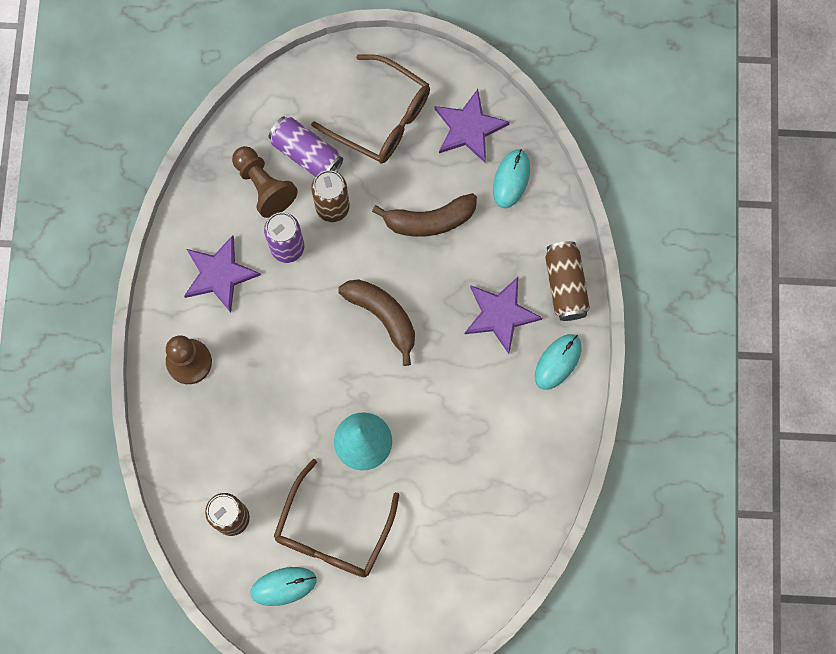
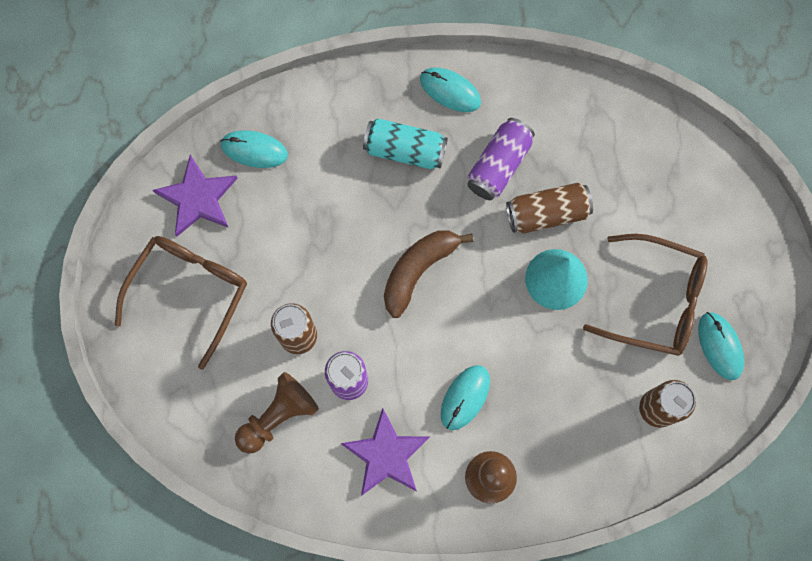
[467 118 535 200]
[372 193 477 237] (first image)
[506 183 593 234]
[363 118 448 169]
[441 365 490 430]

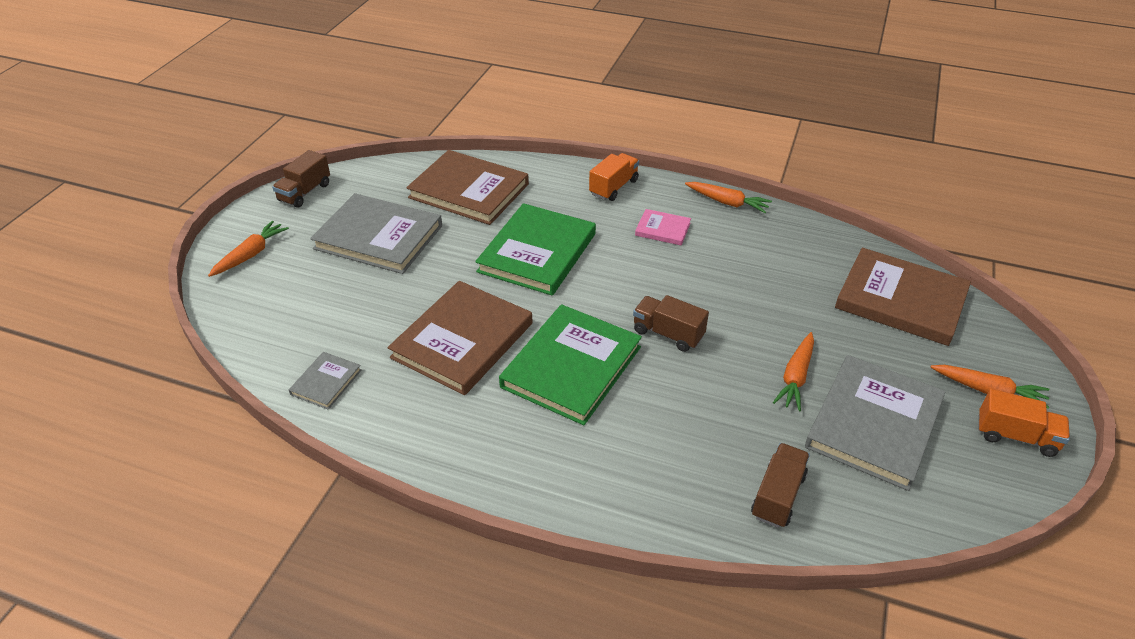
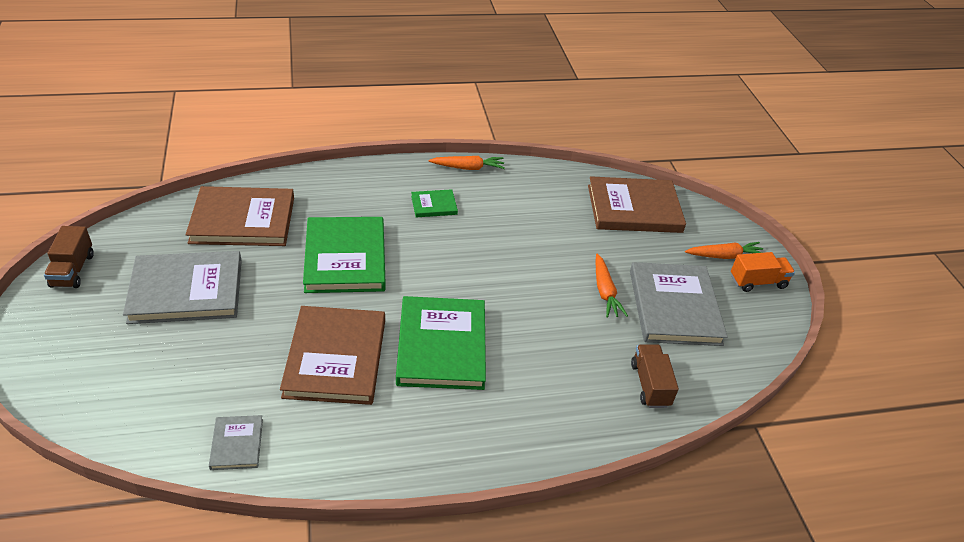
[589 153 639 201] (first image)
[411 189 458 217]
[208 221 289 277] (first image)
[633 295 709 352] (first image)

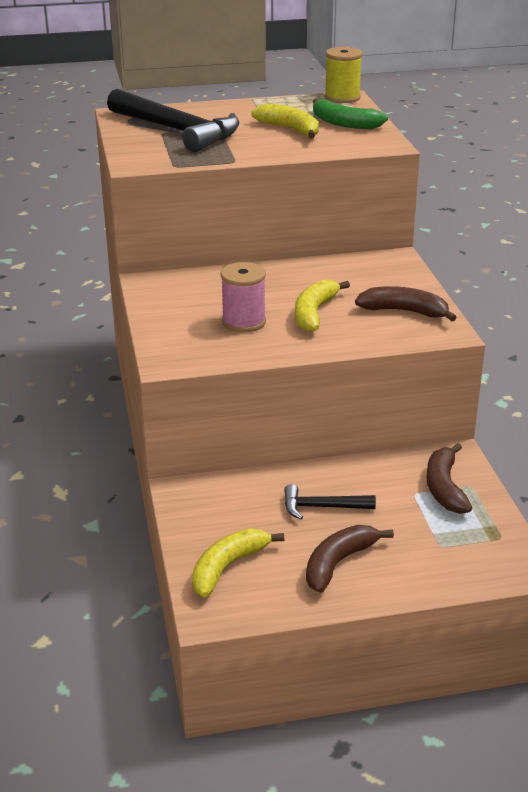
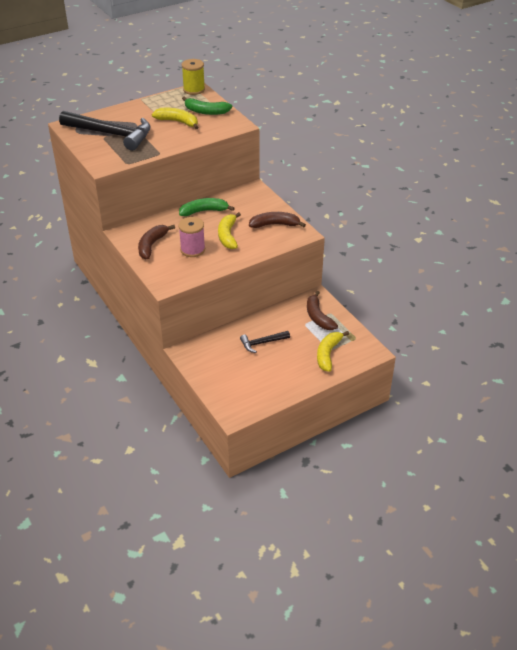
[138 225 175 259]
[317 331 349 372]
[179 198 235 216]

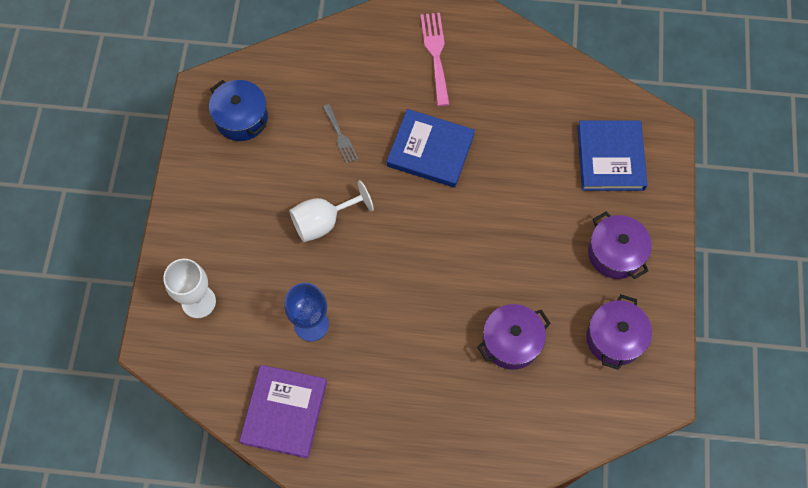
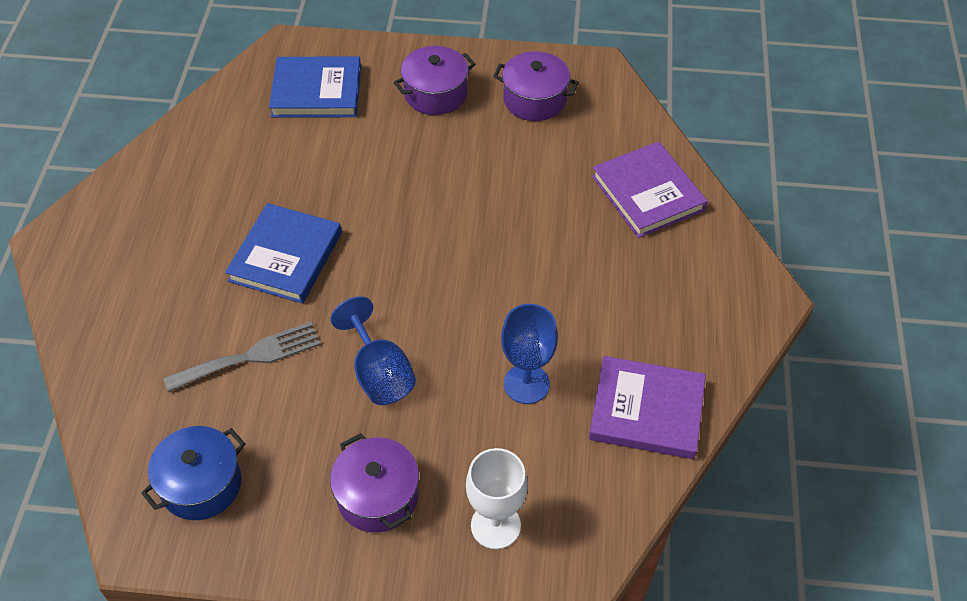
[420 13 450 106] (first image)
[163 322 321 392]
[331 296 416 405]
[330 433 419 533]
[592 141 708 238]

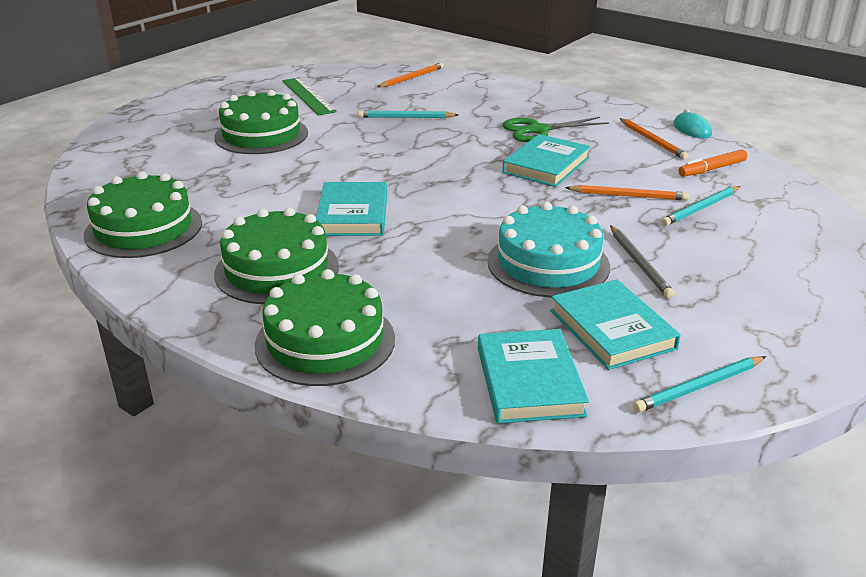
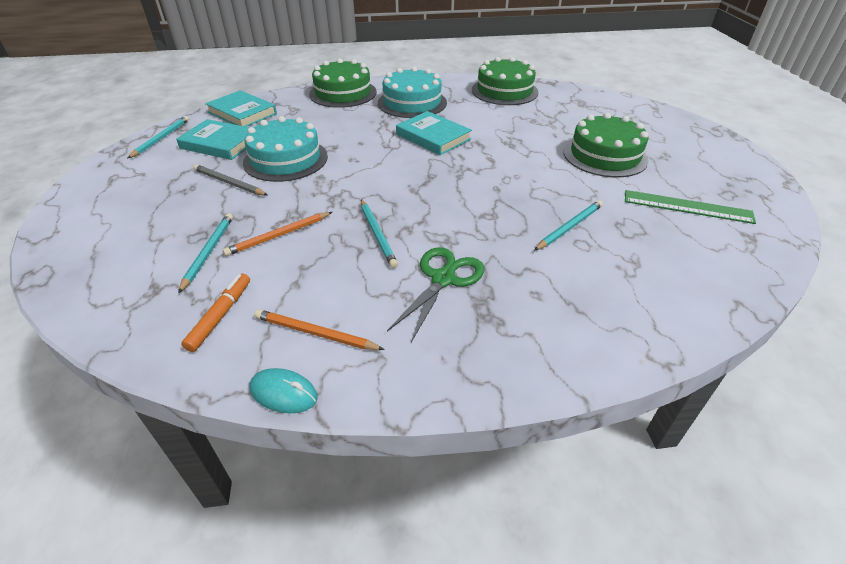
[377 63 444 87] (first image)
[361 200 398 268]
[378 67 447 118]

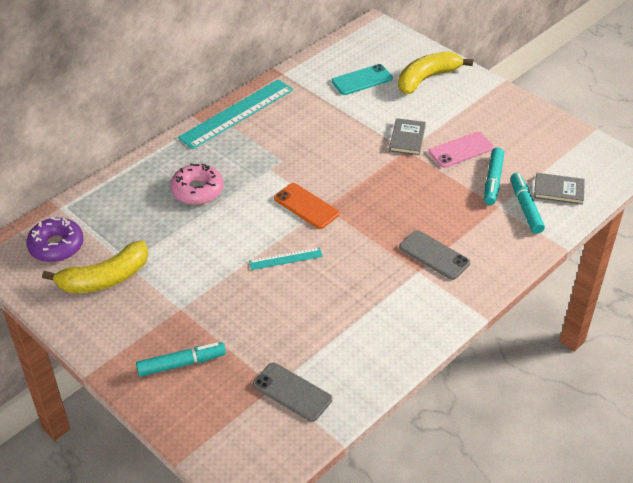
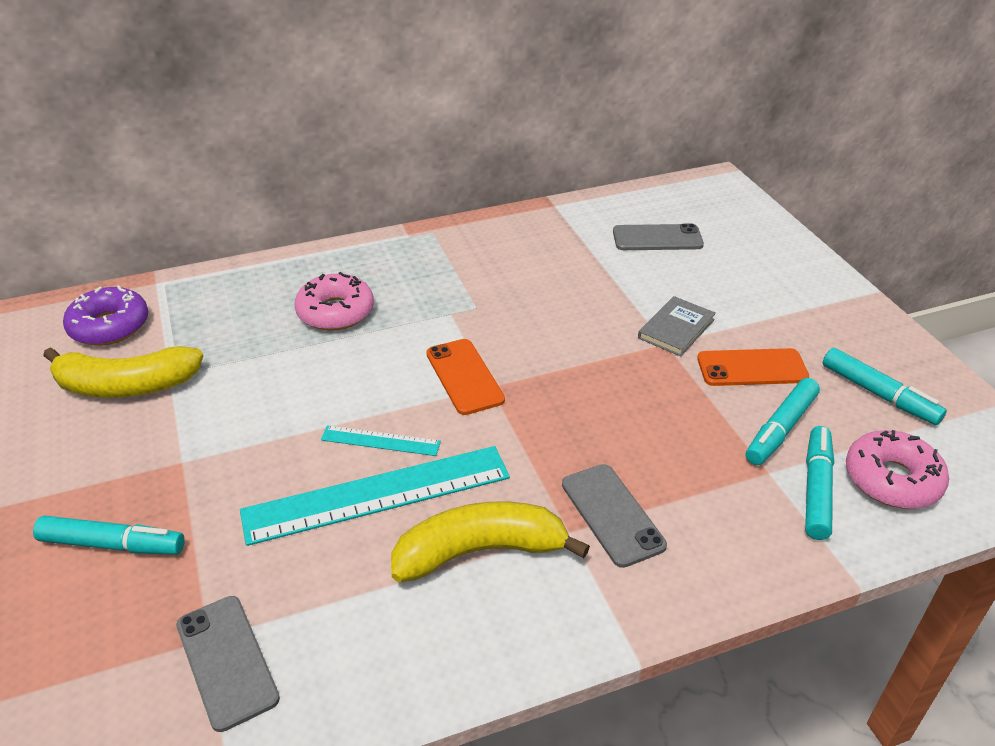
[391 501 590 582]
[613 224 704 250]
[240 446 510 546]
[697 348 809 386]
[846 430 949 509]
[823 348 947 425]

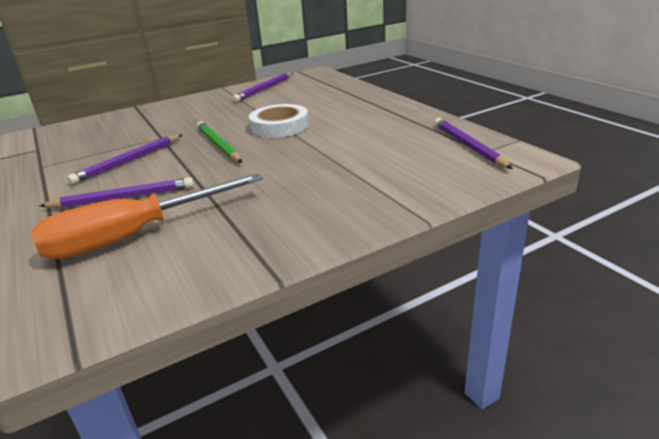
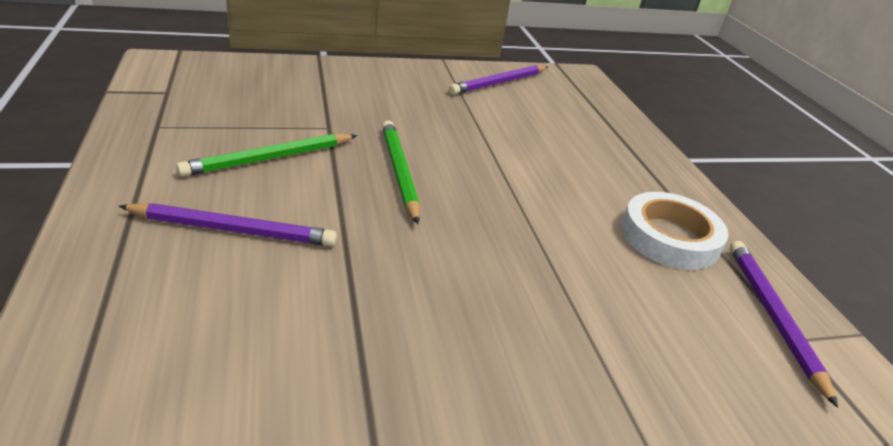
[621 192 729 270]
[176 134 357 177]
[31 173 263 259] (first image)

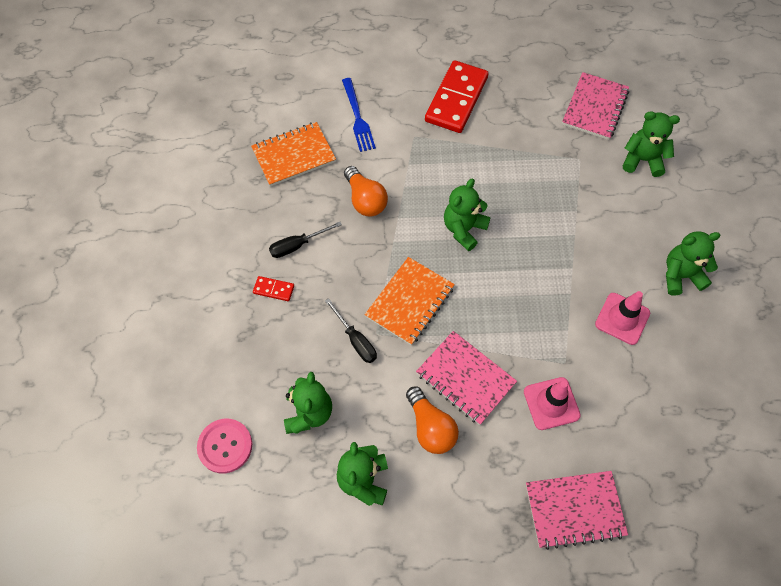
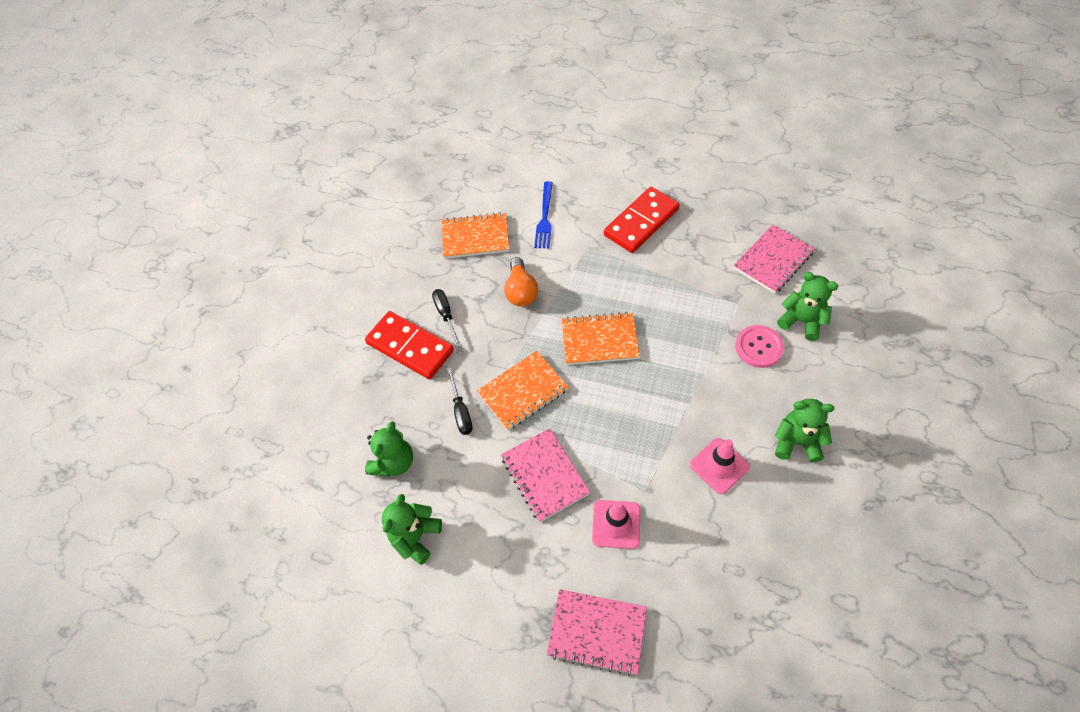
[562 312 640 365]
[432 289 461 347]
[365 311 454 379]
[406 386 459 454] (first image)
[735 325 784 368]

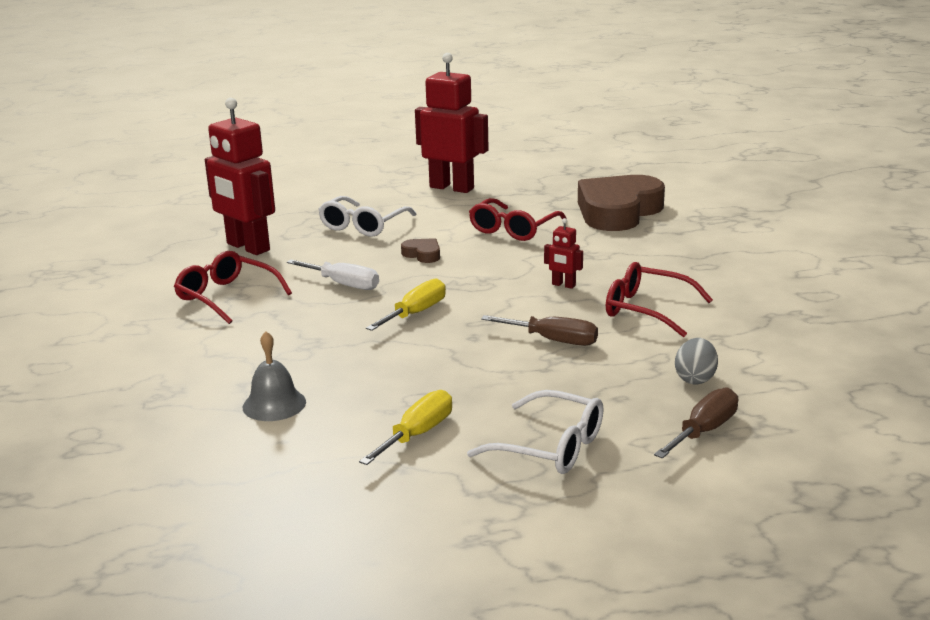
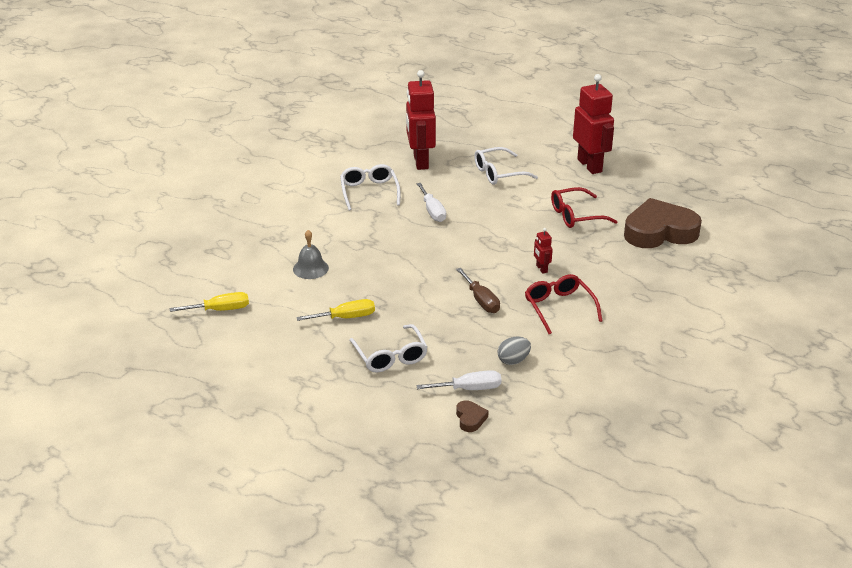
[456 400 489 432]
[340 164 400 211]
[170 292 249 312]
[416 370 501 390]

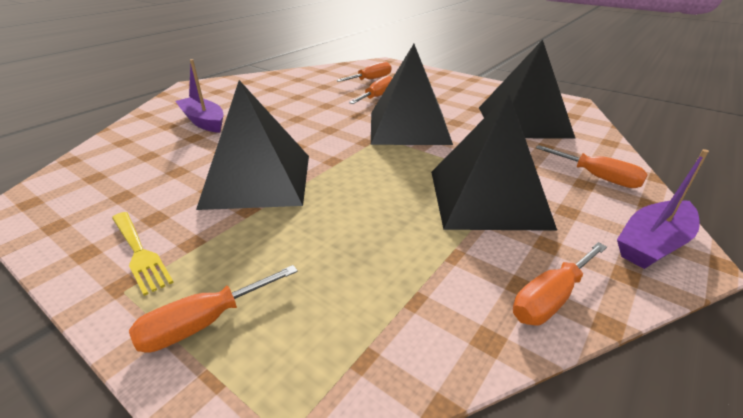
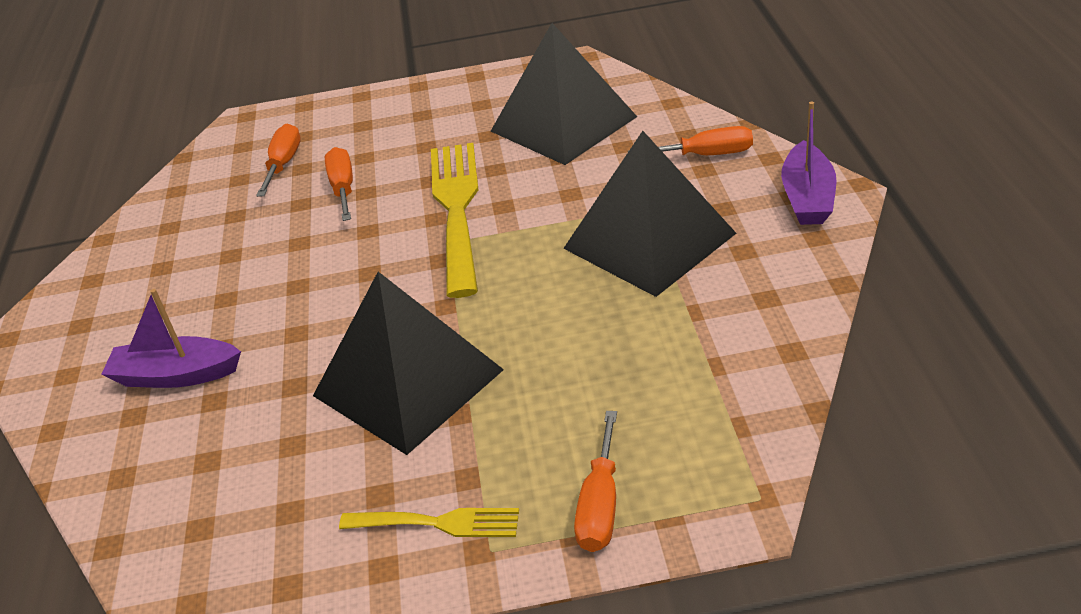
[431 143 478 298]
[513 242 607 326] (first image)

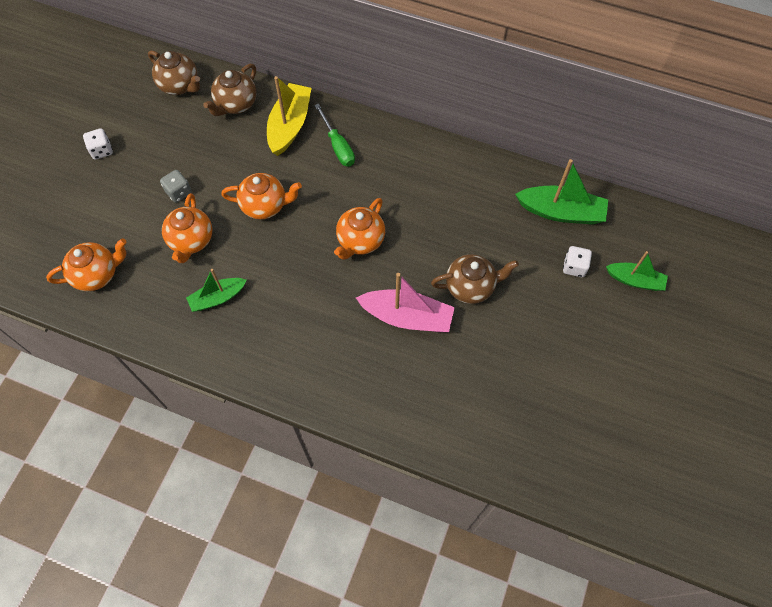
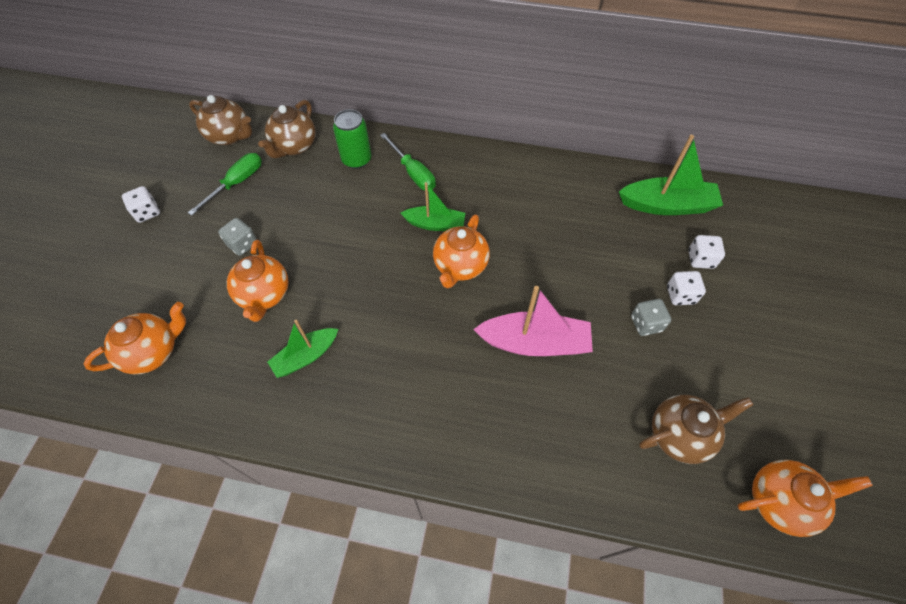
[333 109 372 169]
[737 460 873 537]
[401 182 465 231]
[639 395 754 464]
[188 153 262 216]
[667 271 706 305]
[631 299 671 336]

